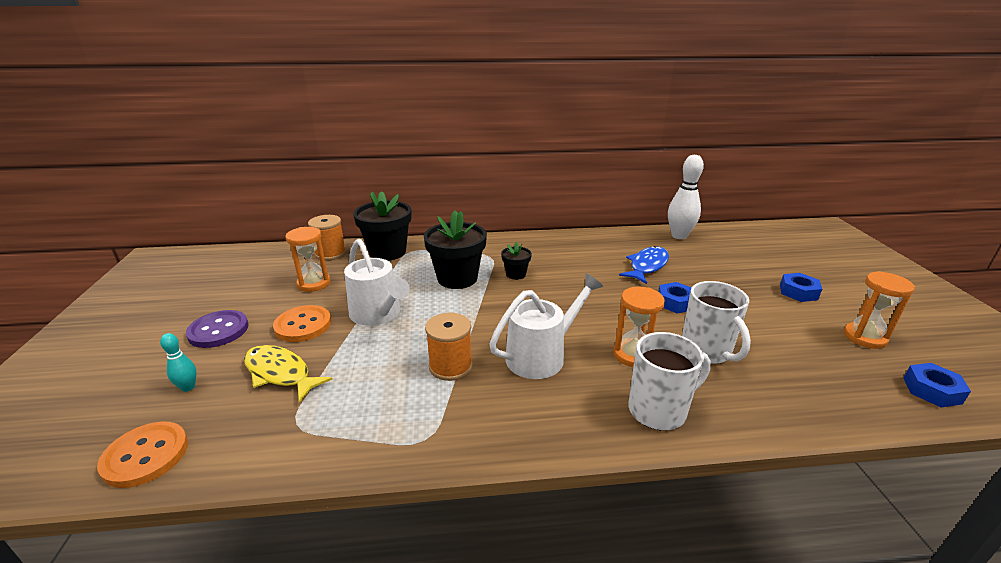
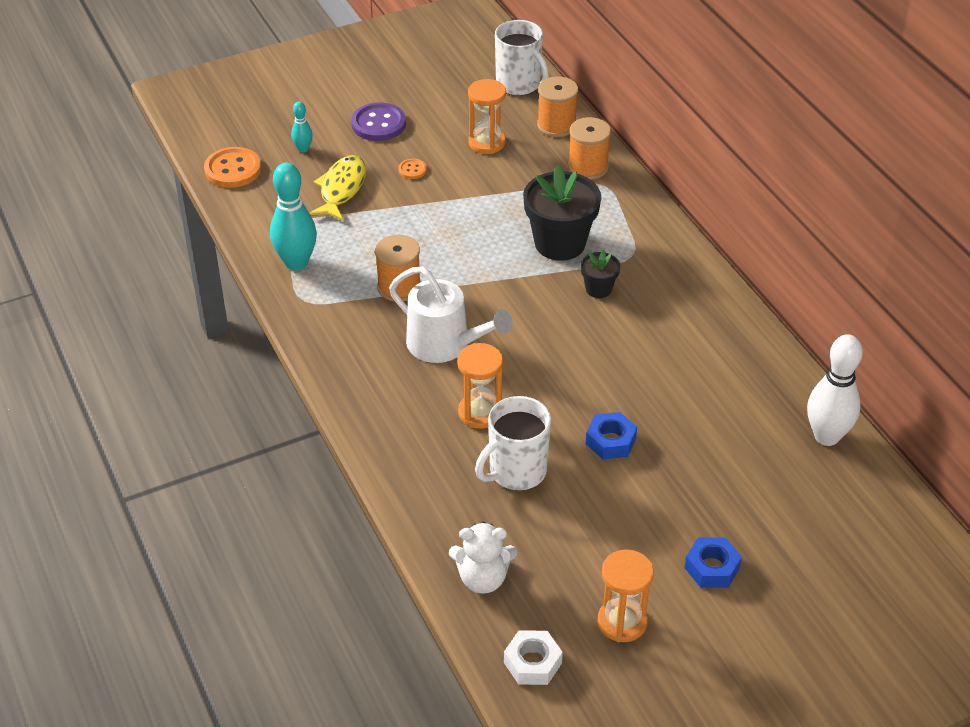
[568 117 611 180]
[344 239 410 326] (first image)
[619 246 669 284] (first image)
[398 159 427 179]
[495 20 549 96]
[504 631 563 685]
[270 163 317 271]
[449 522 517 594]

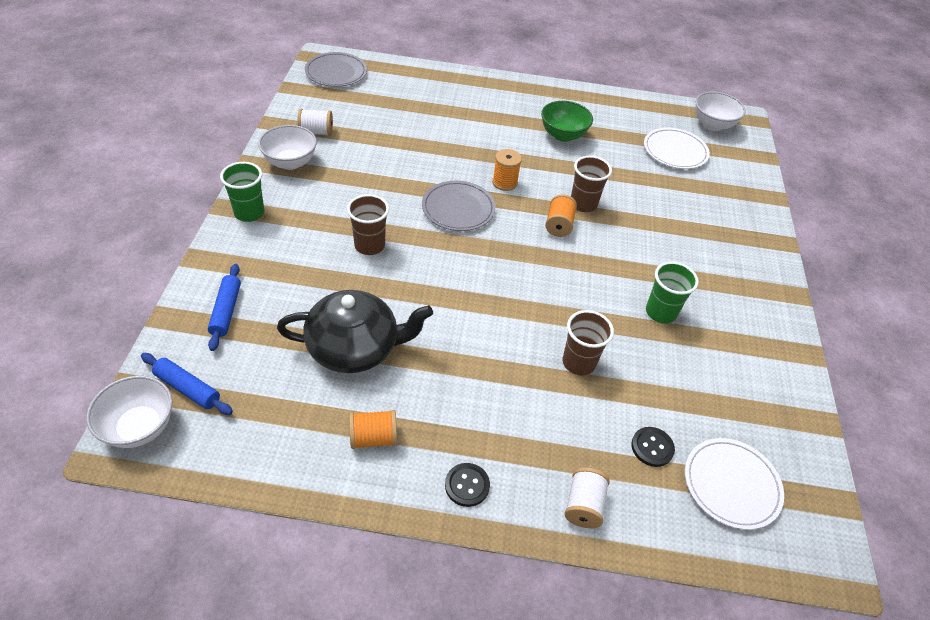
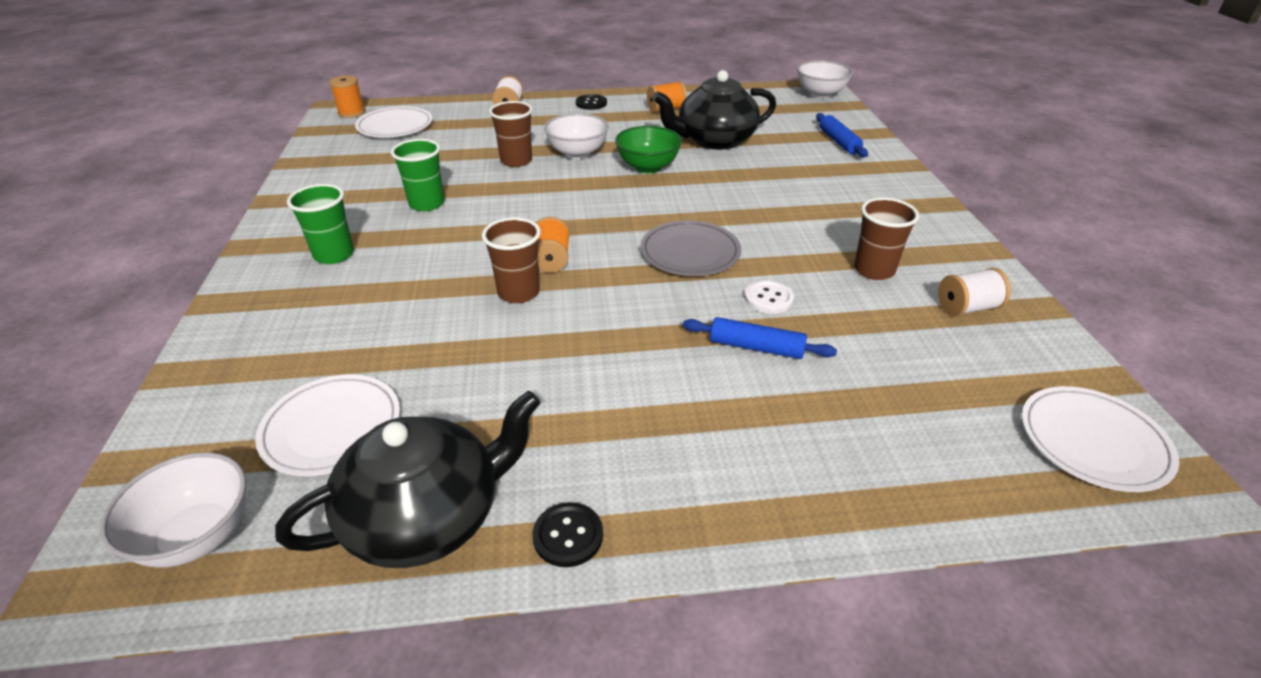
[1021 386 1180 492]
[615 126 682 173]
[544 113 609 159]
[329 75 365 118]
[287 184 354 264]
[854 197 919 280]
[683 317 837 359]
[532 502 603 567]
[744 280 794 314]
[275 390 540 568]

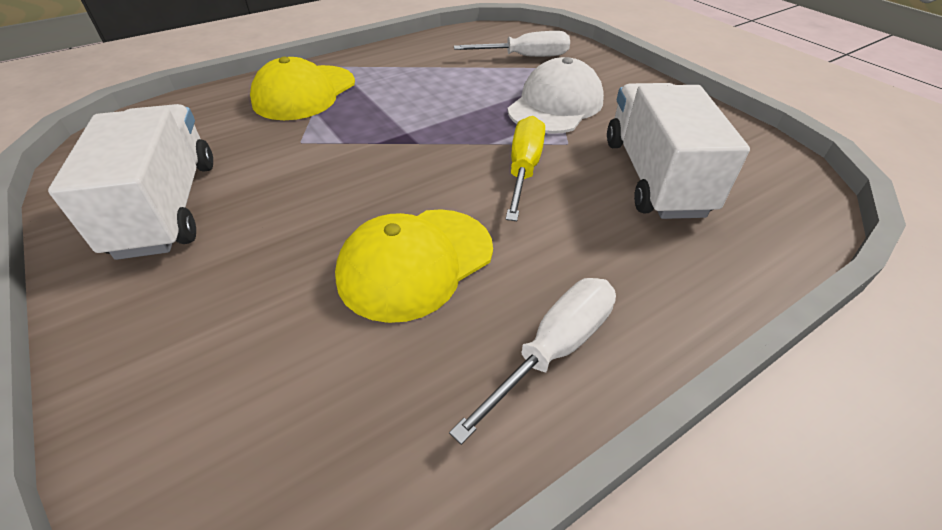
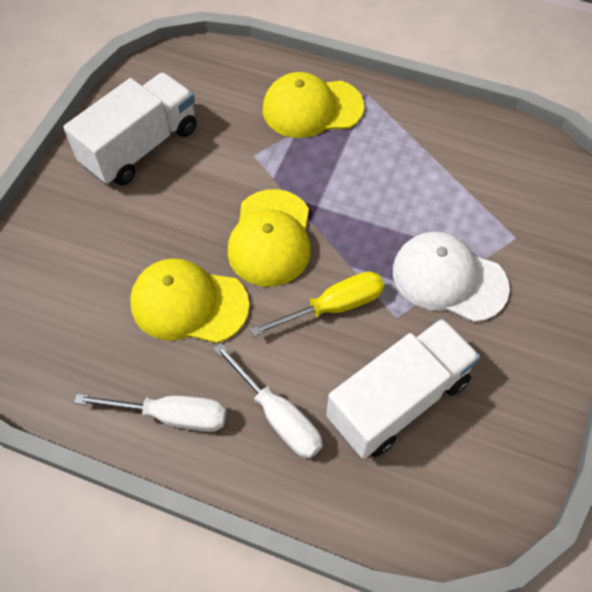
[214 343 323 459]
[393 231 510 322]
[228 189 311 287]

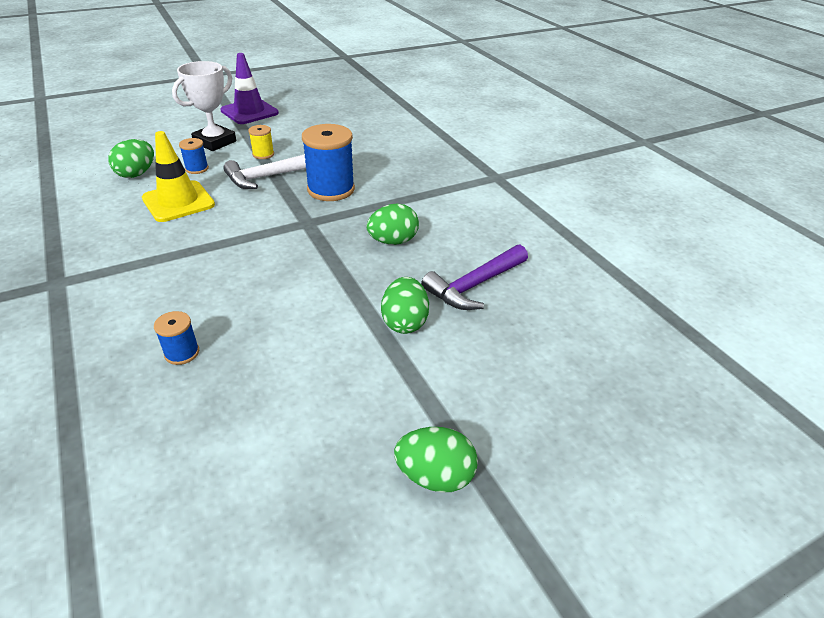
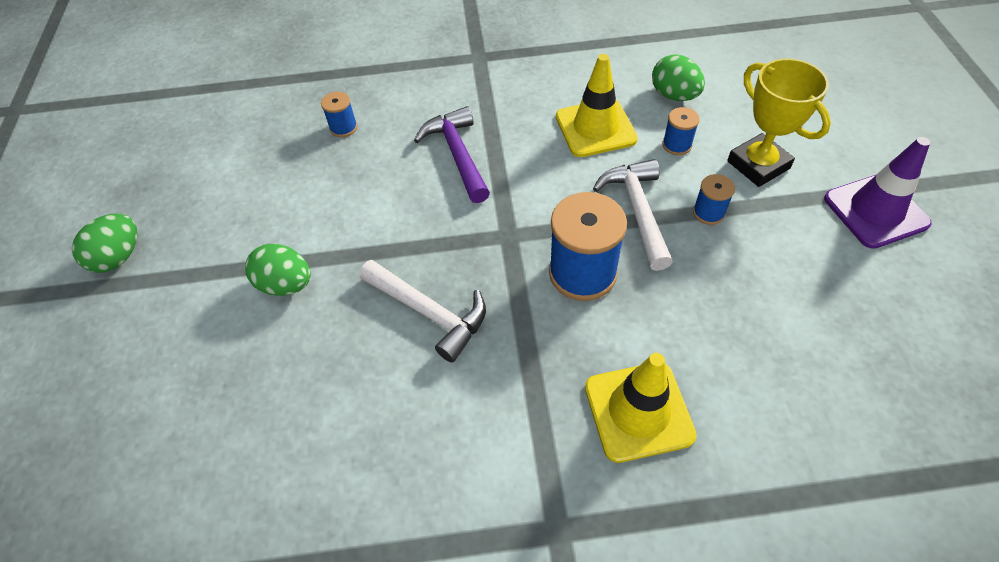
[727 58 831 187]
[693 174 735 225]
[359 260 486 362]
[414 106 490 203]
[585 353 697 463]

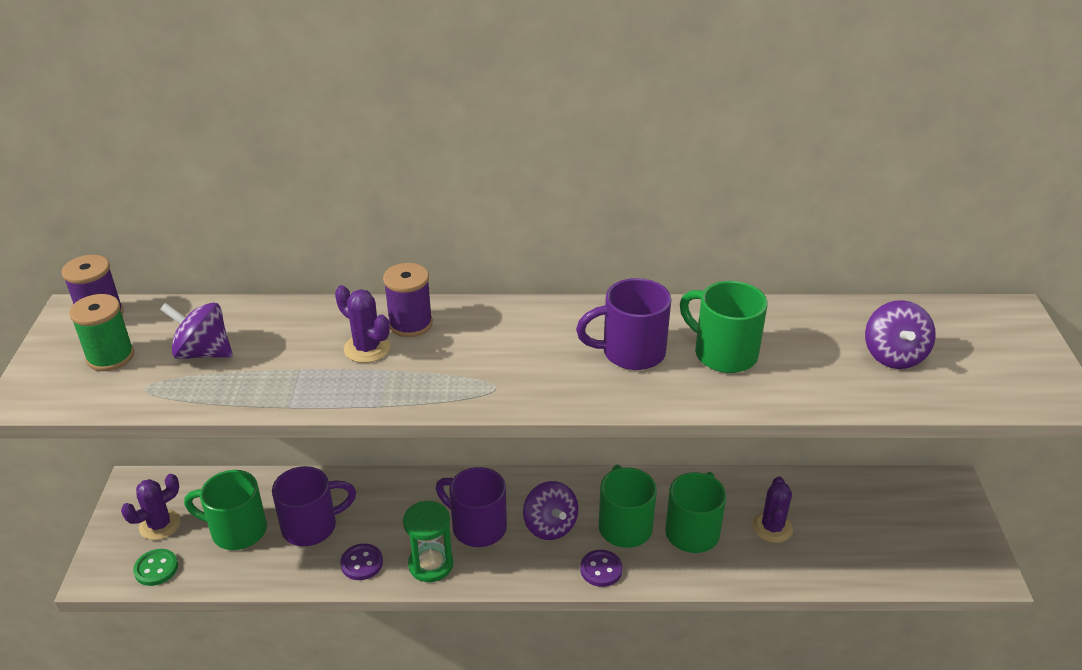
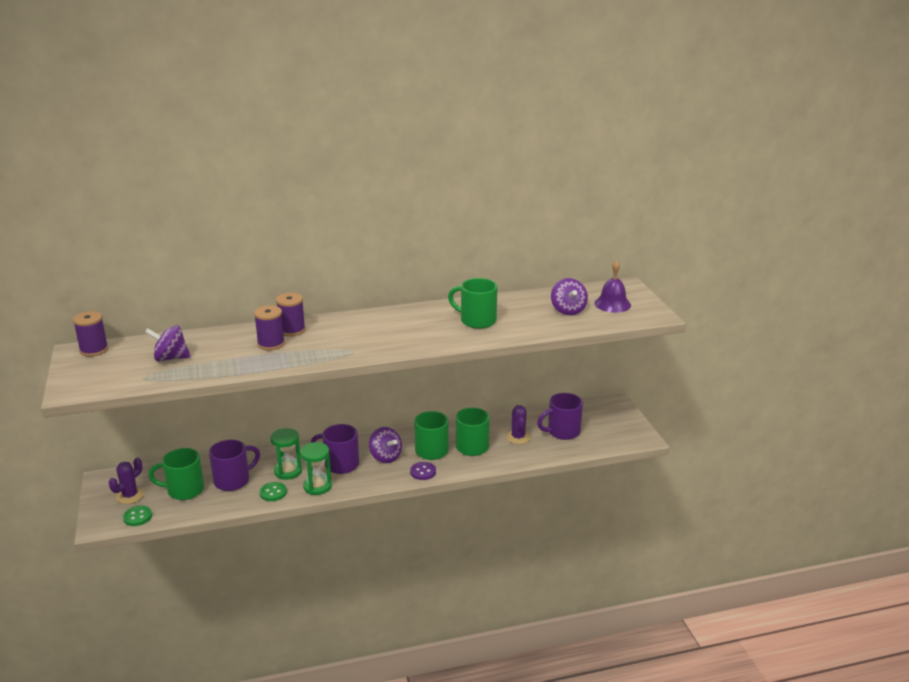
[537 393 583 440]
[254 305 285 350]
[69 294 134 371] (first image)
[260 482 287 501]
[594 260 631 313]
[270 428 302 480]

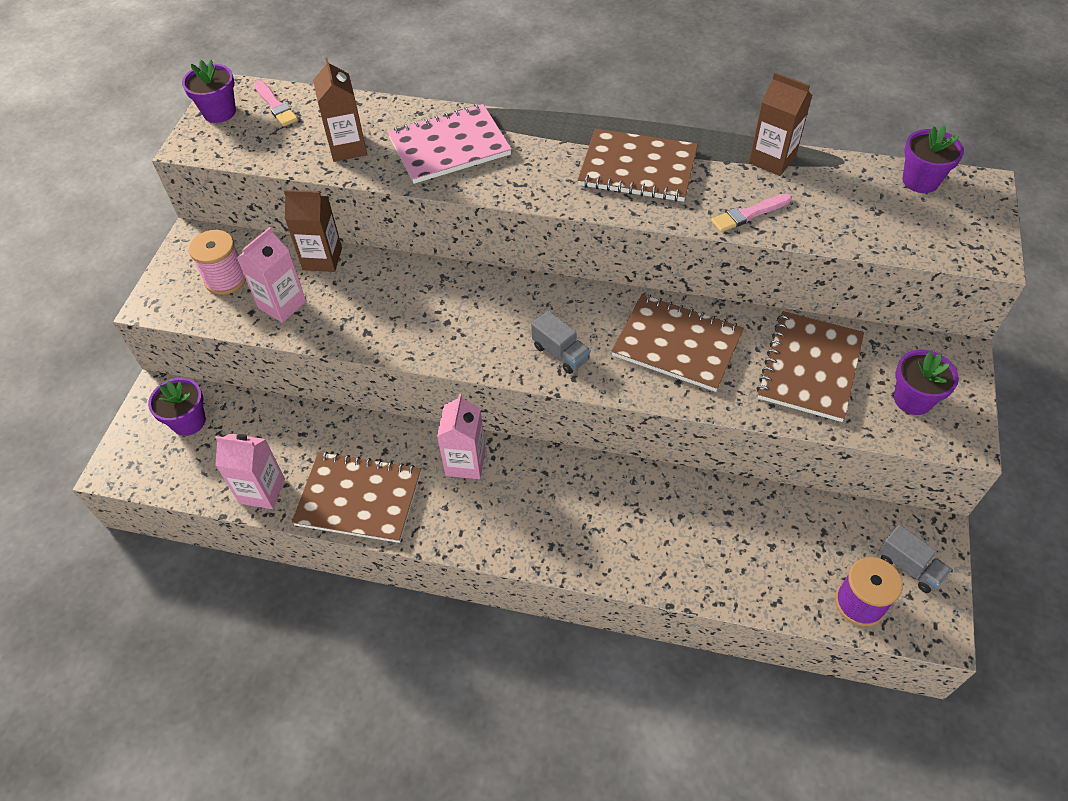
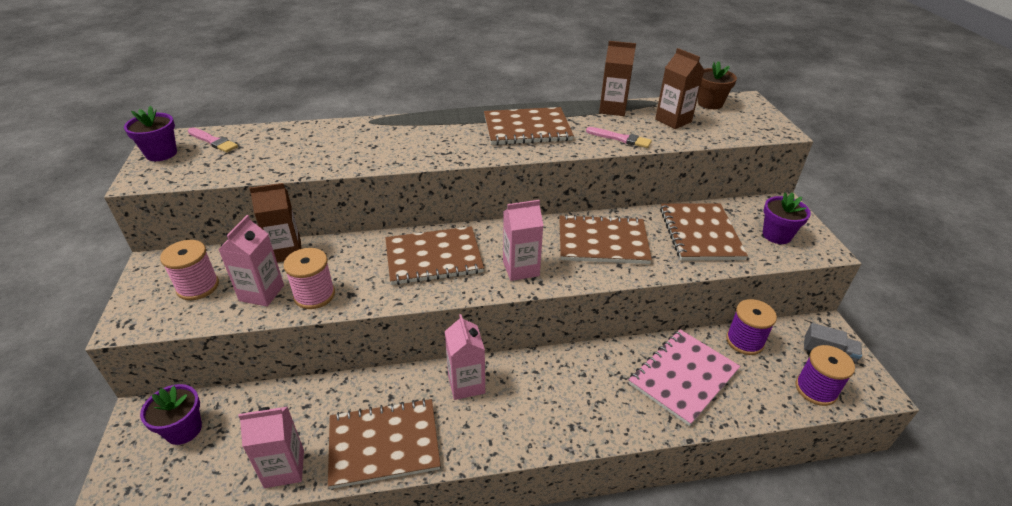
[655 48 704 129]
[629 329 740 426]
[698 61 737 109]
[586 127 652 148]
[503 200 543 281]
[385 226 484 285]
[283 248 335 309]
[726 299 777 355]

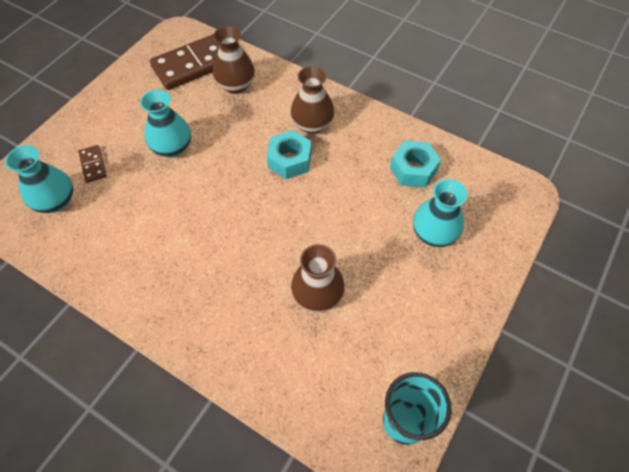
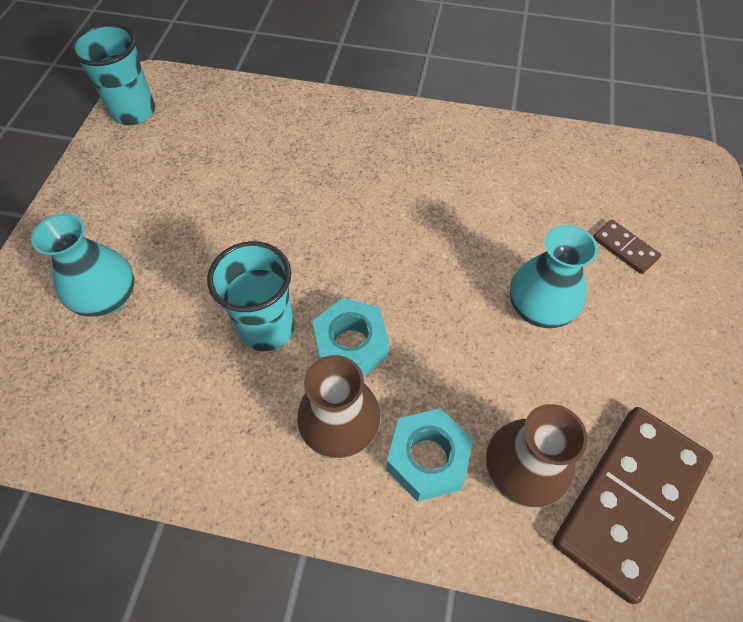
[386 408 473 502]
[5 145 73 213] (first image)
[291 244 345 313] (first image)
[207 241 294 351]

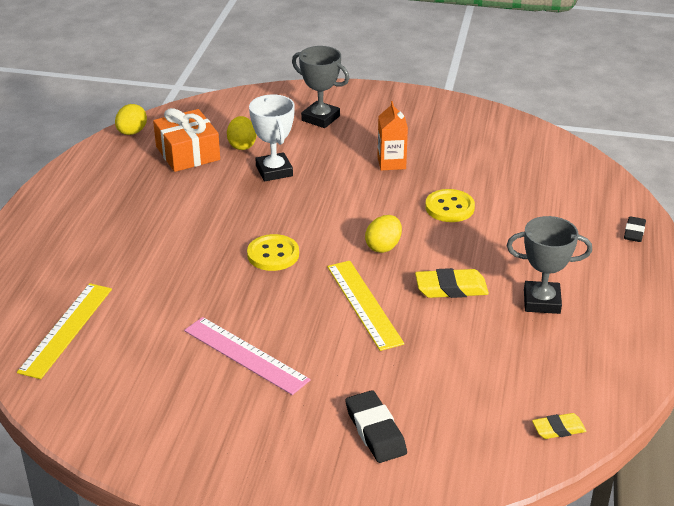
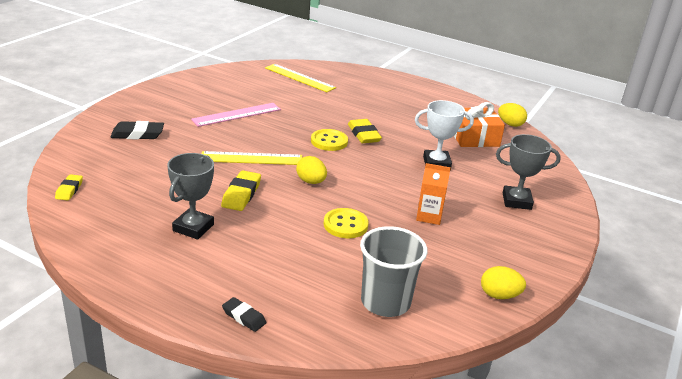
[496 134 561 210]
[481 266 526 299]
[348 119 382 143]
[360 226 428 317]

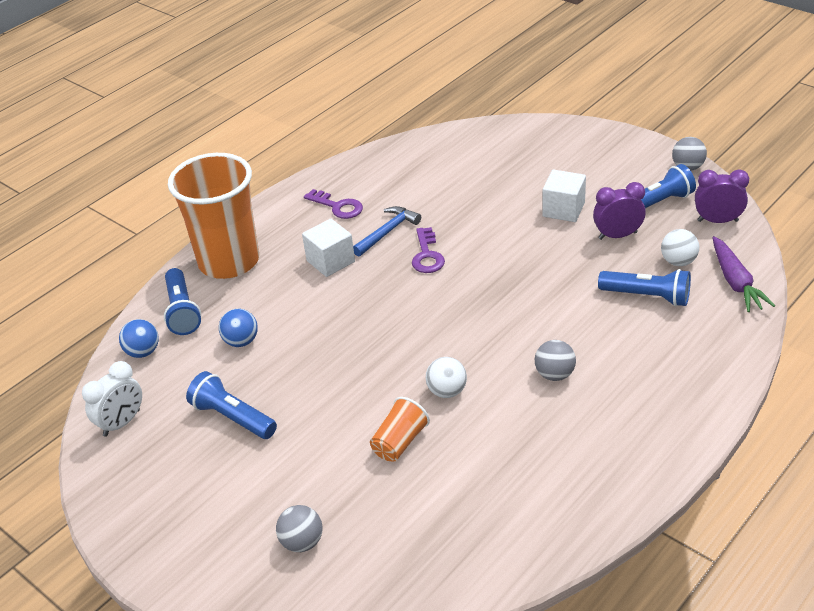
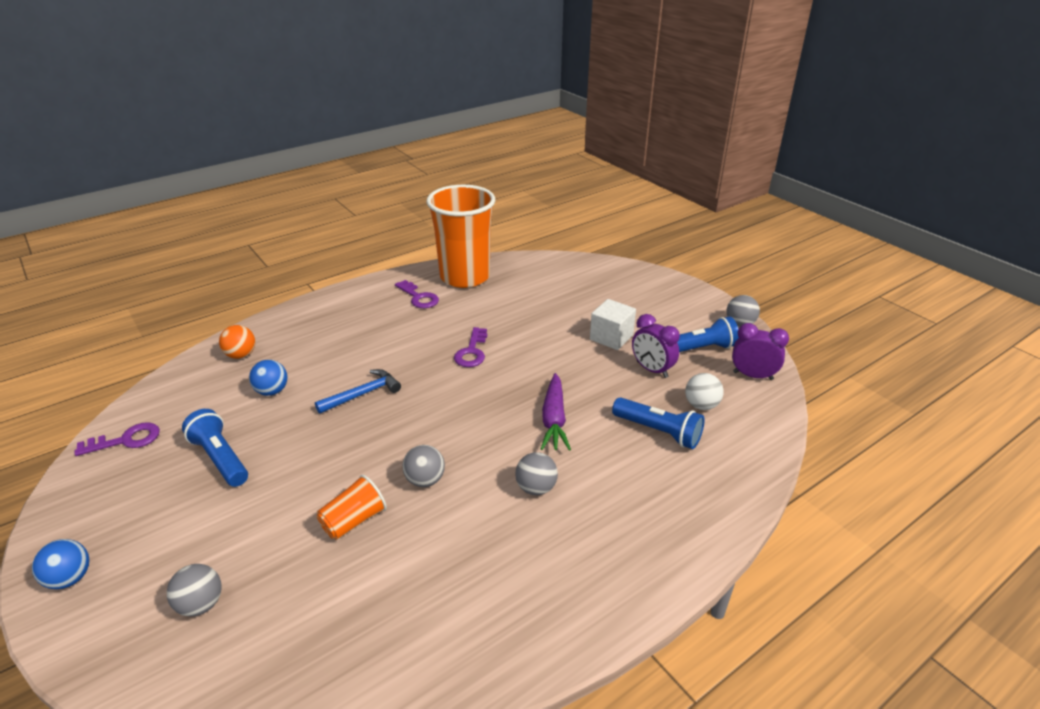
[426 185 495 288]
[632 314 680 378]
[315 369 401 414]
[302 219 355 277] (first image)
[541 373 571 450]
[219 325 255 359]
[32 539 89 589]
[403 445 445 487]
[75 422 160 456]

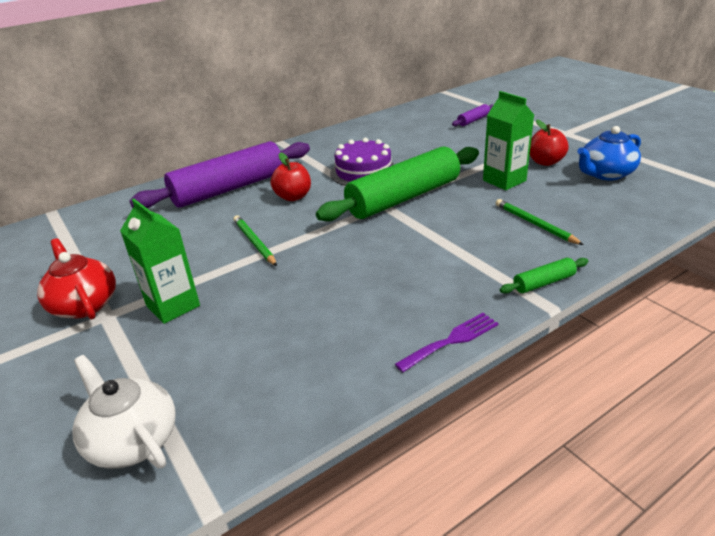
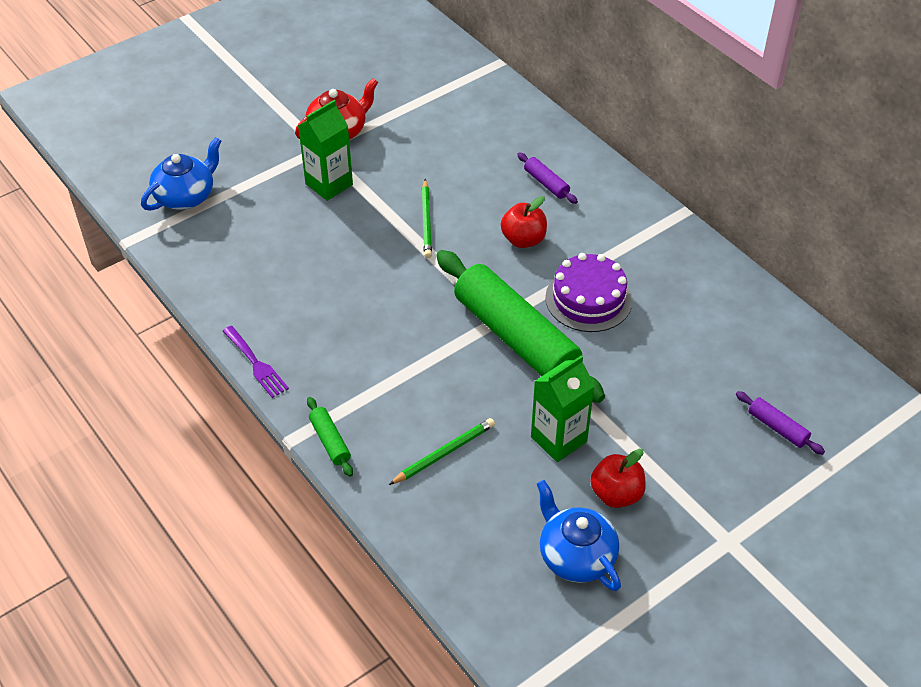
[517 152 578 204]
[422 179 432 258]
[141 137 222 211]

